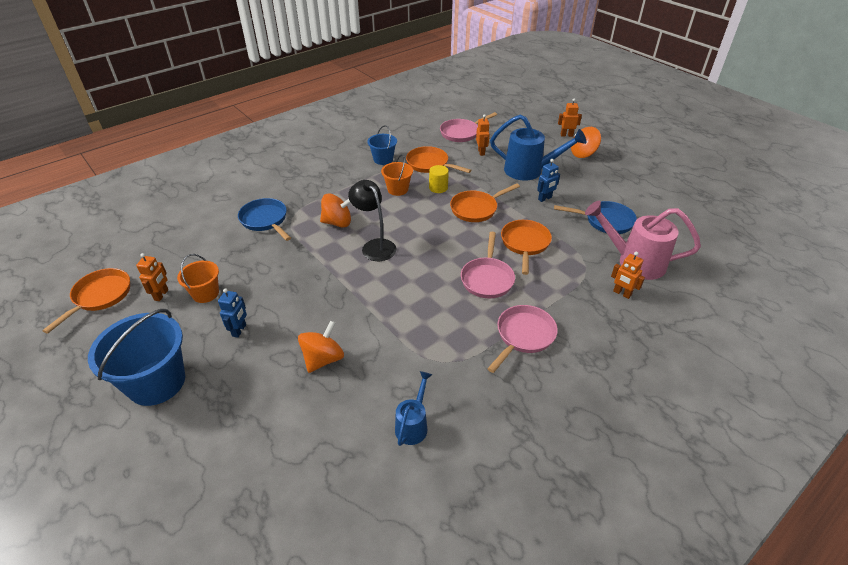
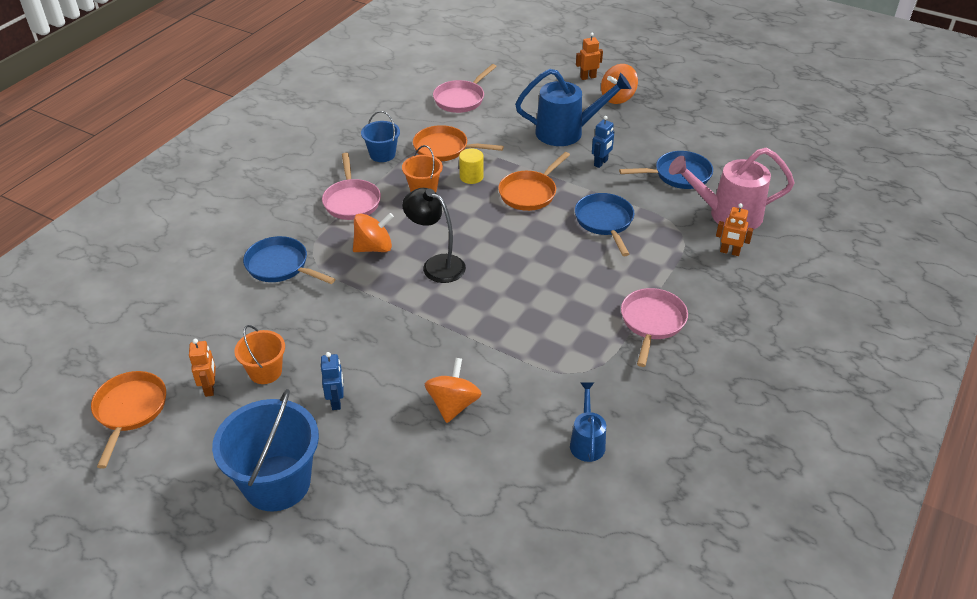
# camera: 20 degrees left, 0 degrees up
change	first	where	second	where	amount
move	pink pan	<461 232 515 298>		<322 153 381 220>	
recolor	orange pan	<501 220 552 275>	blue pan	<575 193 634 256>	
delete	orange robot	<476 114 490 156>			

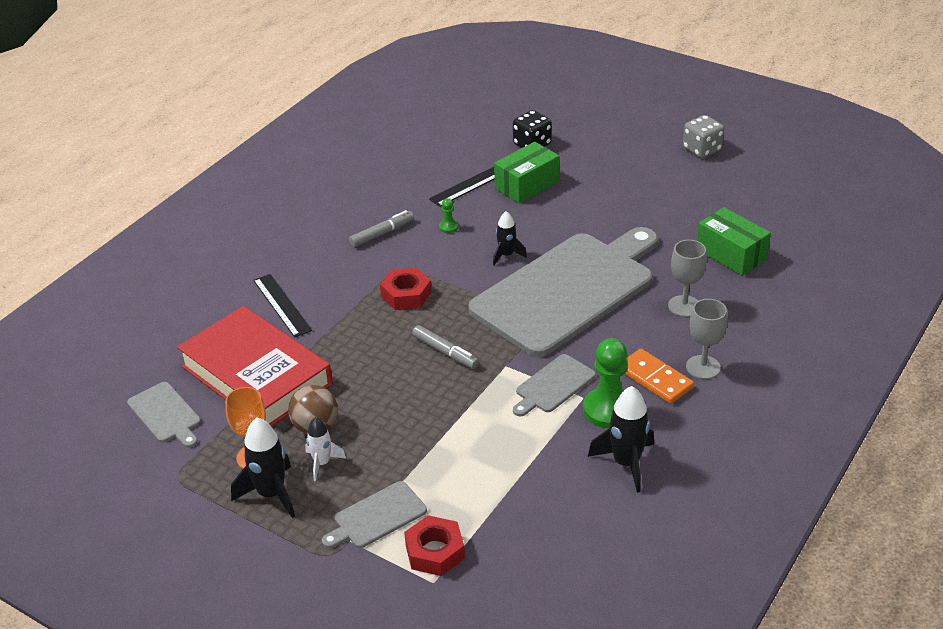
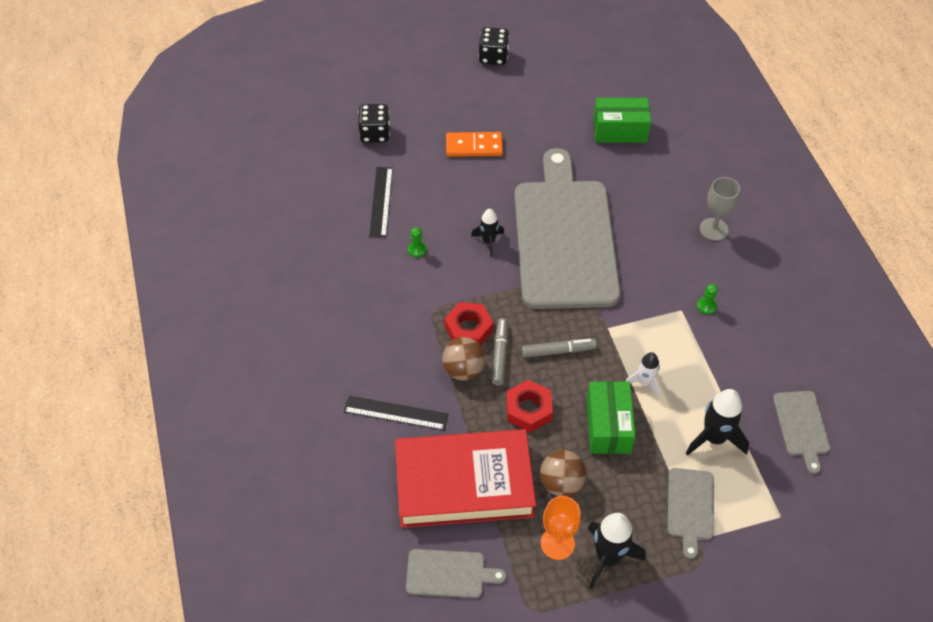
# camera: 50 degrees left, 15 degrees up
change	first	where	second	where	amount
insert			brown ball	<442 337 485 381>	
move	orange domino	<625 349 694 404>		<446 132 503 157>	
recolor	grey dice	<683 115 724 158>	black dice	<479 27 509 65>	
move	grey marker	<349 210 414 247>		<492 318 508 386>	
move	red nut	<404 515 465 576>		<506 380 553 432>	
move	green box	<494 142 559 204>		<587 381 636 454>	
move	white rocket	<305 417 346 481>		<625 352 660 398>	
move	black rocket	<588 386 654 493>		<686 389 749 456>	
resize	green pawn	<583 338 628 428>		<697 284 718 314>	x0.45
move	grey cutting board	<513 354 596 417>		<773 391 831 474>	
delete	grey goblet	<668 240 707 317>			

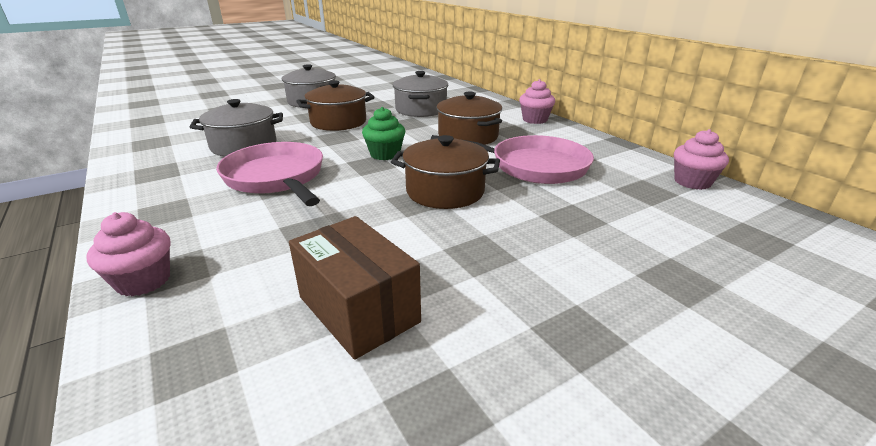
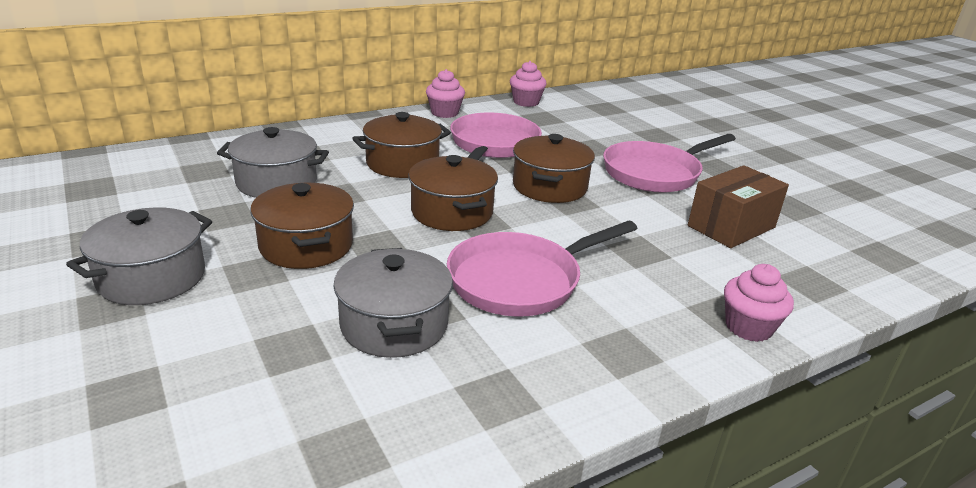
# camera: 90 degrees left, 0 degrees up
change	first	where	second	where	amount
replace	green cupcake	<362 107 405 160>	brown pot	<408 155 498 231>	
move	pink cupcake	<519 79 555 124>		<426 69 465 118>	
insert			pink pan	<603 134 736 192>	

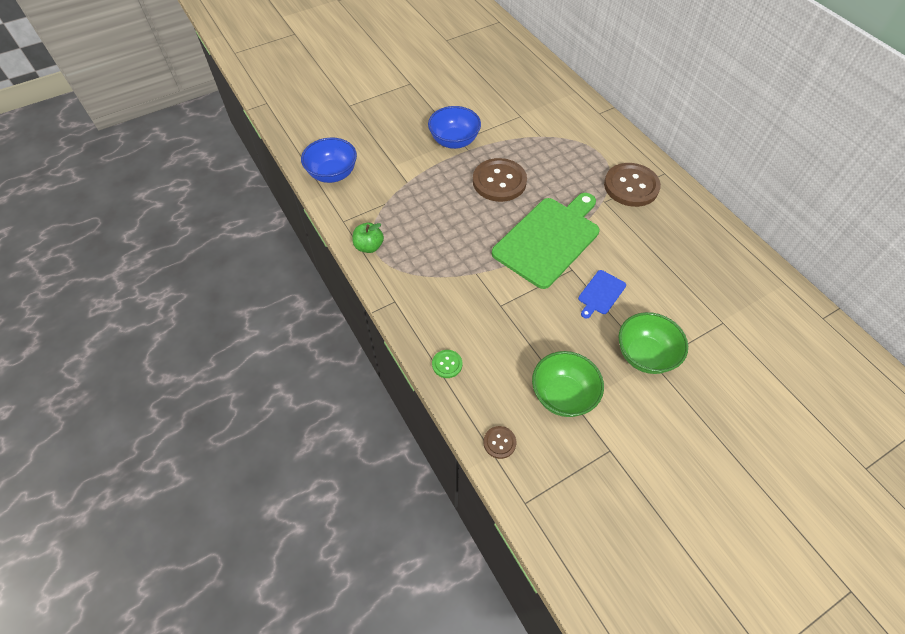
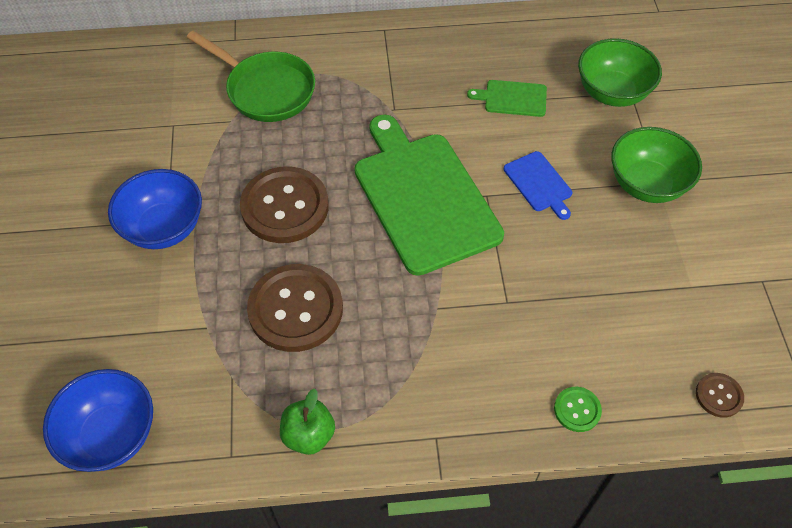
# camera: 65 degrees left, 0 degrees up
change	first	where	second	where	amount
insert			green pan	<187 31 315 122>	
move	brown button	<604 163 661 207>		<247 264 343 352>	
insert			green cutting board	<467 80 547 117>	
move	green bowl	<532 351 604 417>		<578 38 662 107>	

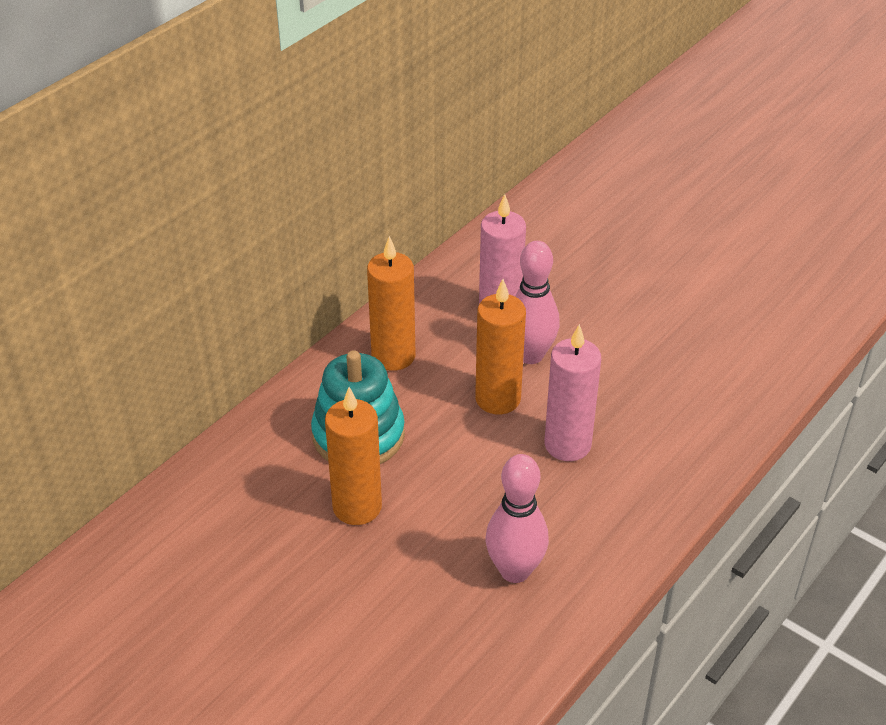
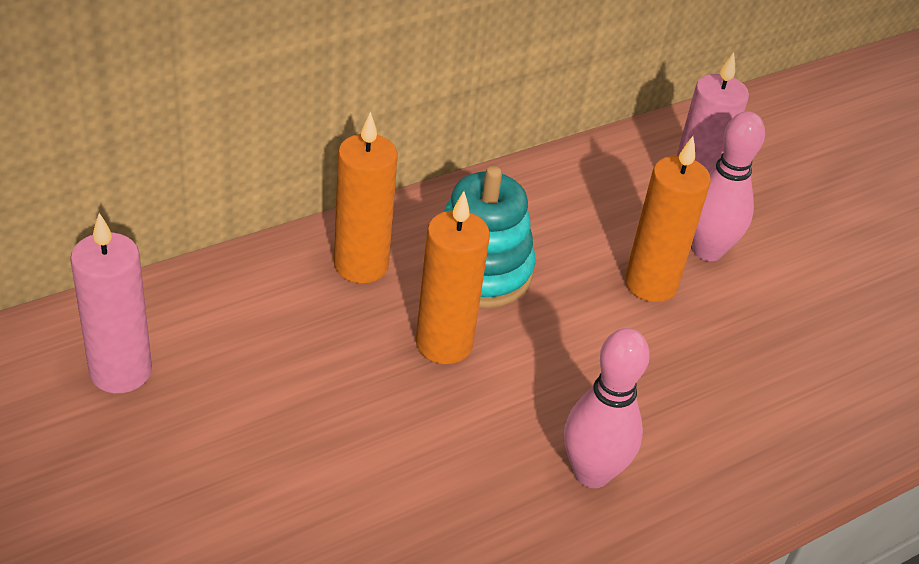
# camera: 15 degrees right, 0 degrees up
change	first	where	second	where	amount
move	pink candle	<544 324 601 461>		<70 213 152 393>	
move	orange candle	<367 236 416 371>		<334 112 398 284>	

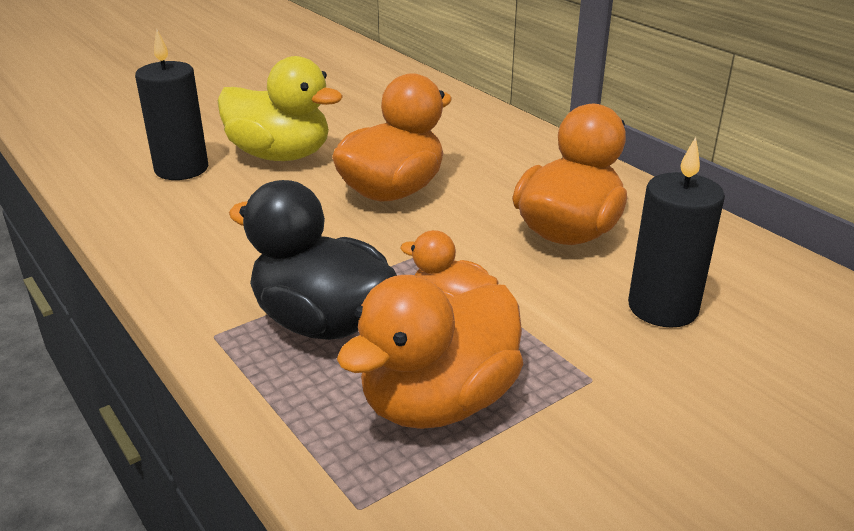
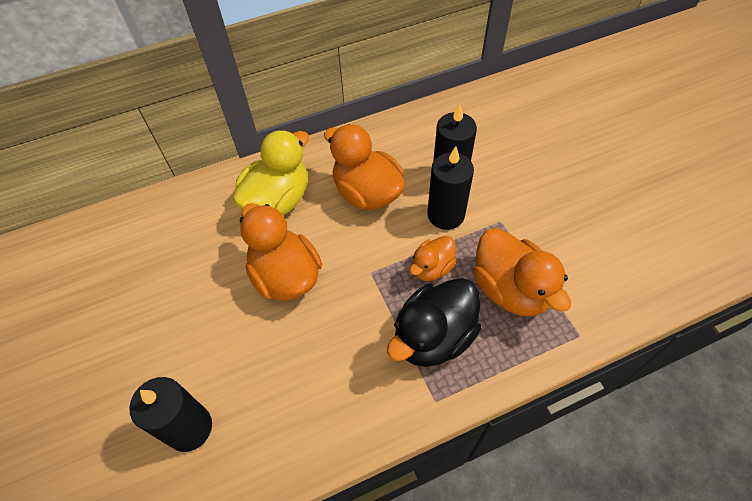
# camera: 75 degrees left, 25 degrees up
change	first	where	second	where	amount
move	yellow duck	<218 56 343 161>		<233 130 309 215>	
insert			black candle	<427 146 474 230>	

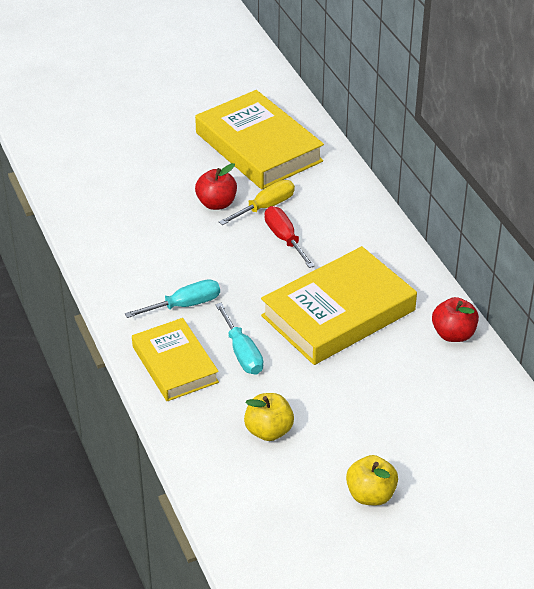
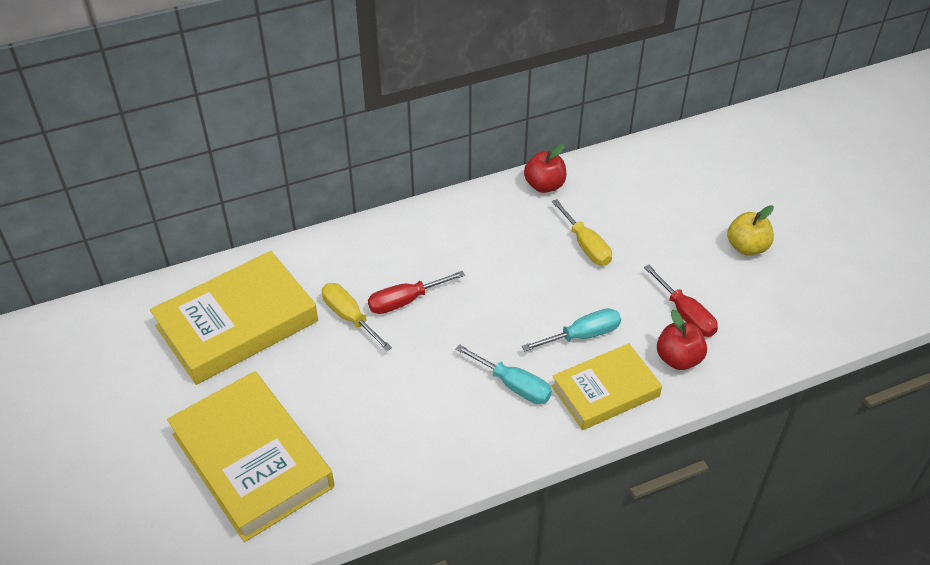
# camera: 90 degrees left, 5 degrees up
change	first	where	second	where	amount
move	yellow book	<261 246 417 365>		<167 371 334 542>	
rotate	turquoise screwdriver	<125 279 220 318>		<455 344 552 404>	150 degrees clockwise
insert			yellow screwdriver	<552 199 612 266>	
replace	yellow apple	<244 393 294 441>	red screwdriver	<644 265 718 337>	
move	red apple	<195 163 237 210>		<657 310 707 370>	

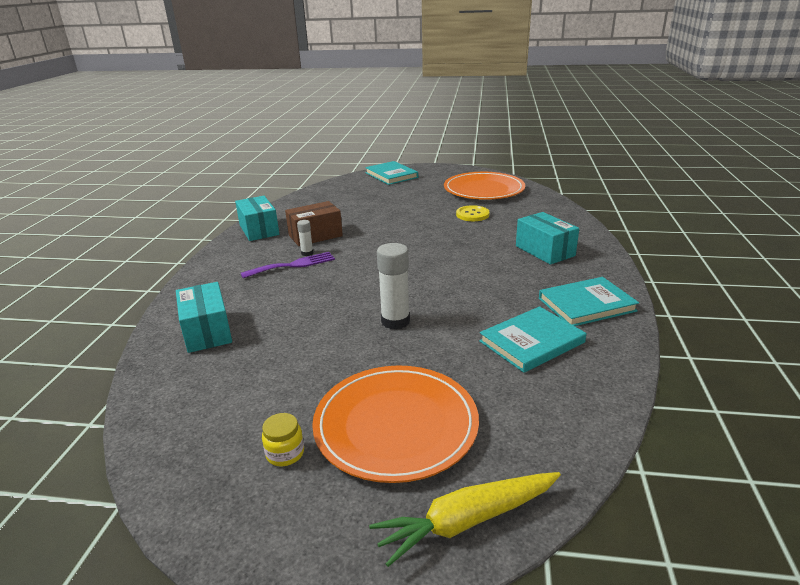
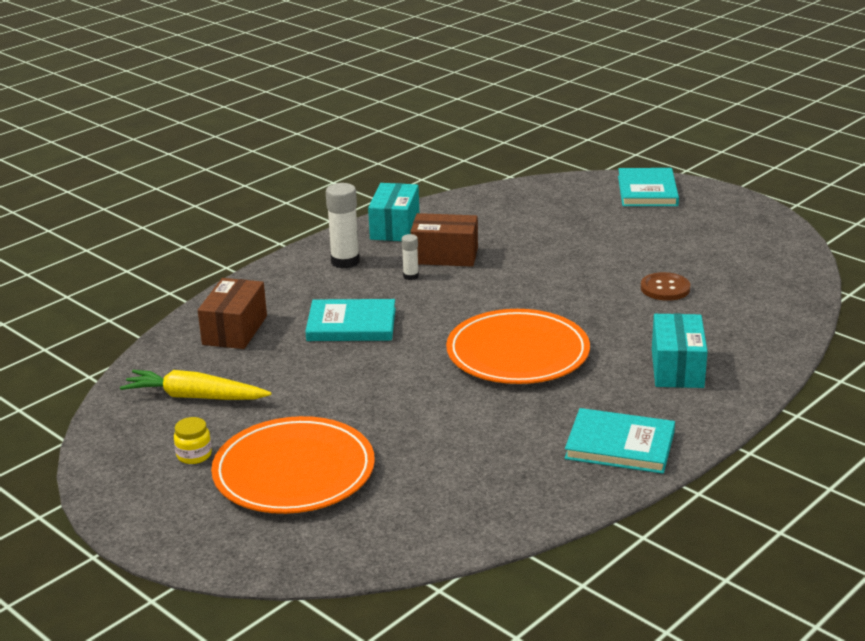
# camera: 35 degrees right, 0 degrees up
change	first	where	second	where	amount
move	yellow carrot	<369 472 561 567>		<120 370 271 400>	
recolor	turquoise box	<176 282 232 353>	brown box	<198 278 267 349>	
move	turquoise book	<479 306 586 373>		<305 299 396 341>	
move	white glue stick	<377 243 410 330>		<326 183 360 269>	
move	orange plate	<444 172 525 200>		<446 309 590 384>	
recolor	yellow button	<456 205 490 221>	brown button	<641 272 690 301>	
delete	purple fork	<241 252 335 278>			

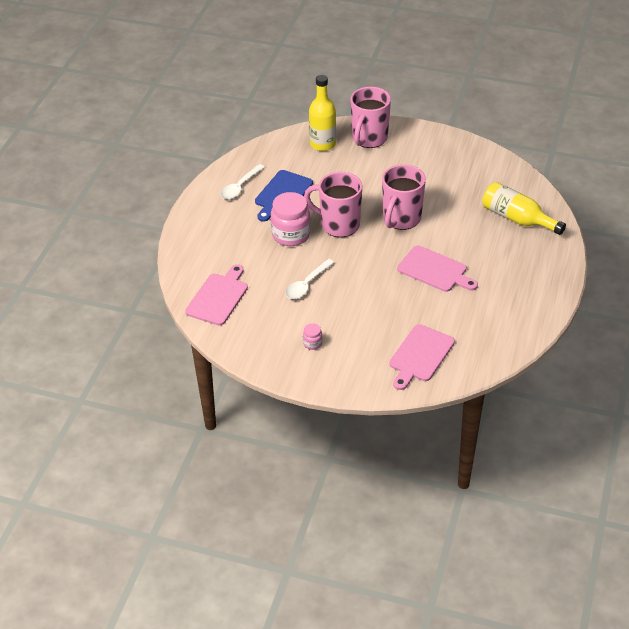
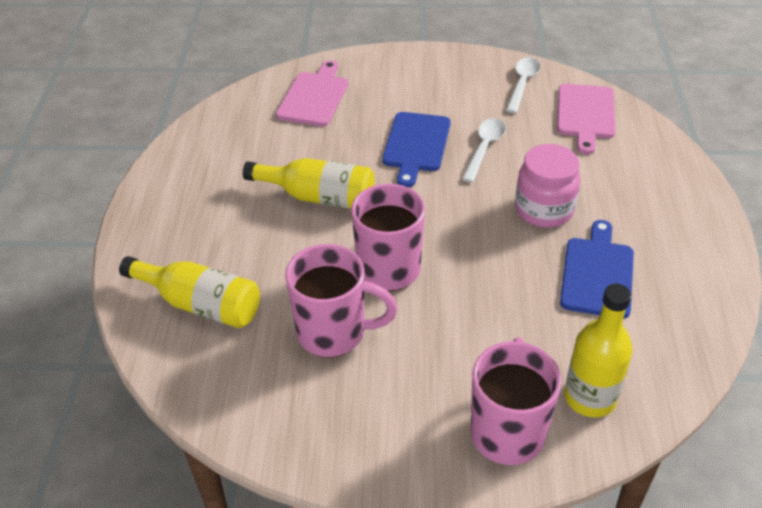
# camera: 165 degrees right, 0 degrees up
change	first	where	second	where	amount
replace	pink cutting board	<397 245 478 292>	yellow bottle	<243 158 375 209>	
move	pink mug	<304 172 362 237>		<285 244 398 358>	
insert			blue cutting board	<382 112 450 188>	
move	white spoon	<220 164 265 199>		<506 57 541 113>	
delete	pink jar	<303 323 323 350>			

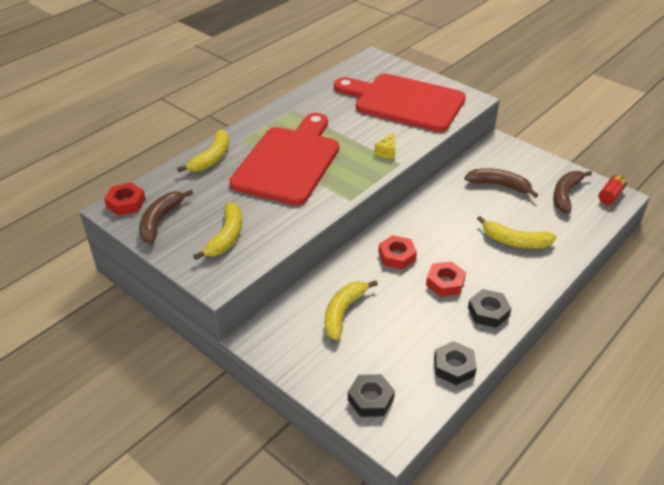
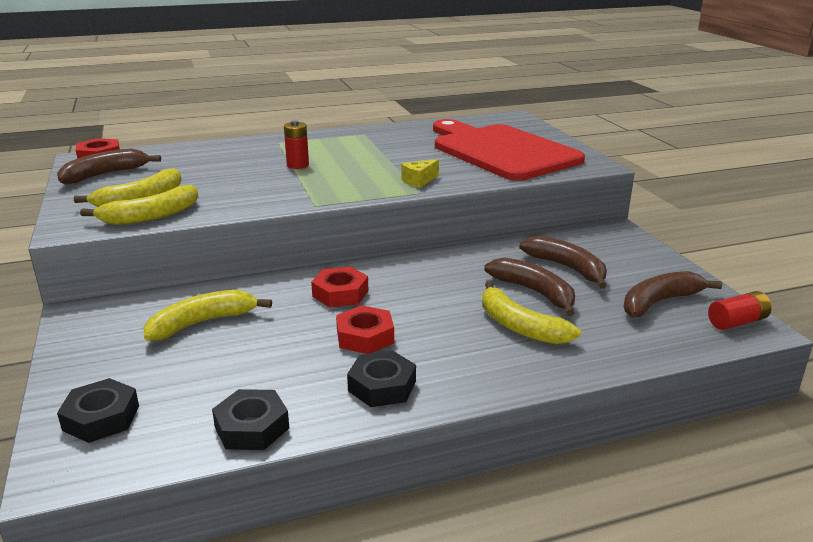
# camera: 30 degrees right, 15 degrees down
change	first	where	second	where	amount
move	yellow banana	<177 130 229 172>		<80 185 198 225>	
replace	red cutting board	<229 113 339 205>	red battery	<284 121 309 169>	
insert			brown banana	<484 258 575 316>	

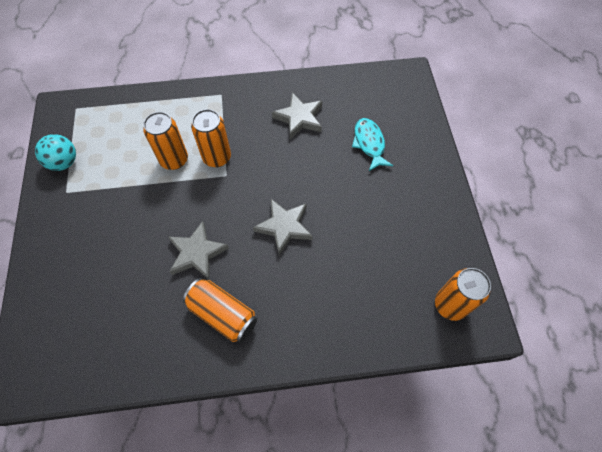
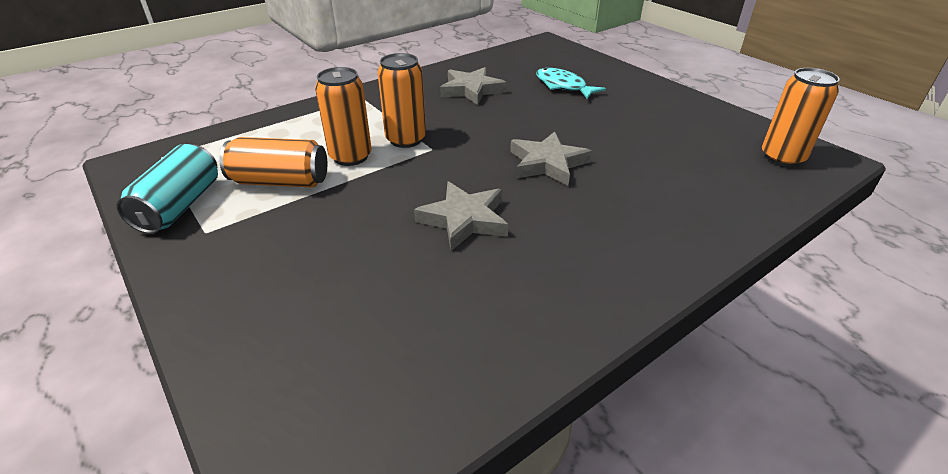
# camera: 30 degrees left, 25 degrees down
change	first	where	second	where	amount
replace	turquoise ball	<35 134 76 171>	turquoise can	<117 144 218 234>	
move	orange can	<183 278 257 342>		<219 137 327 188>	

